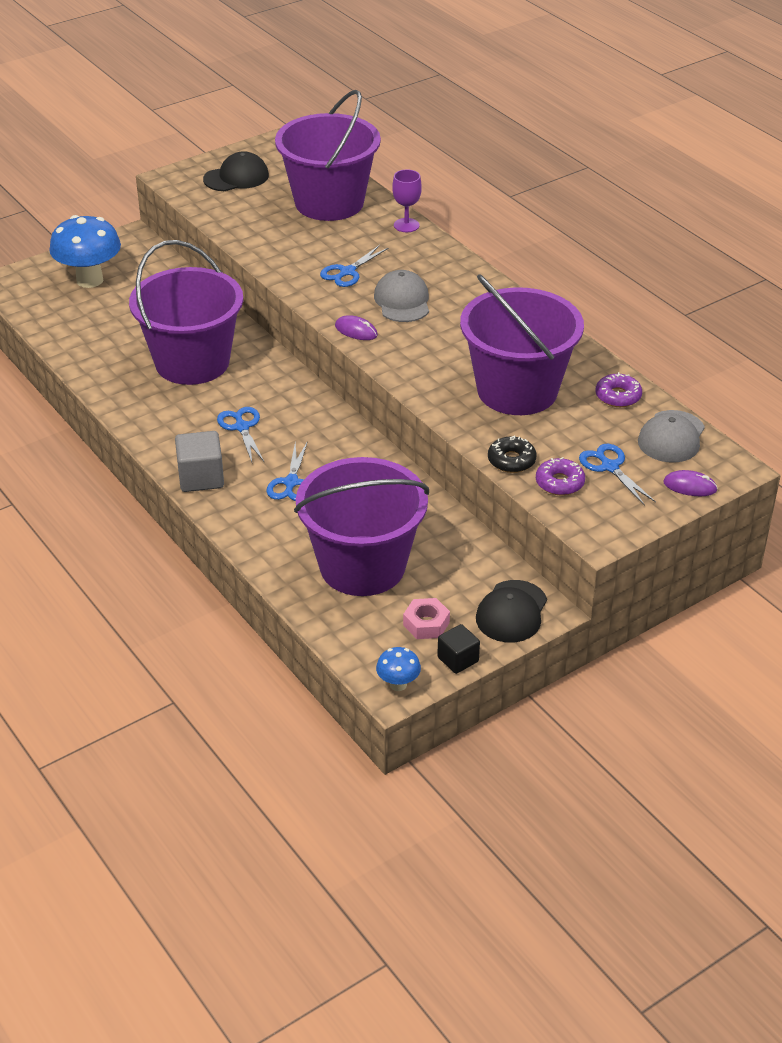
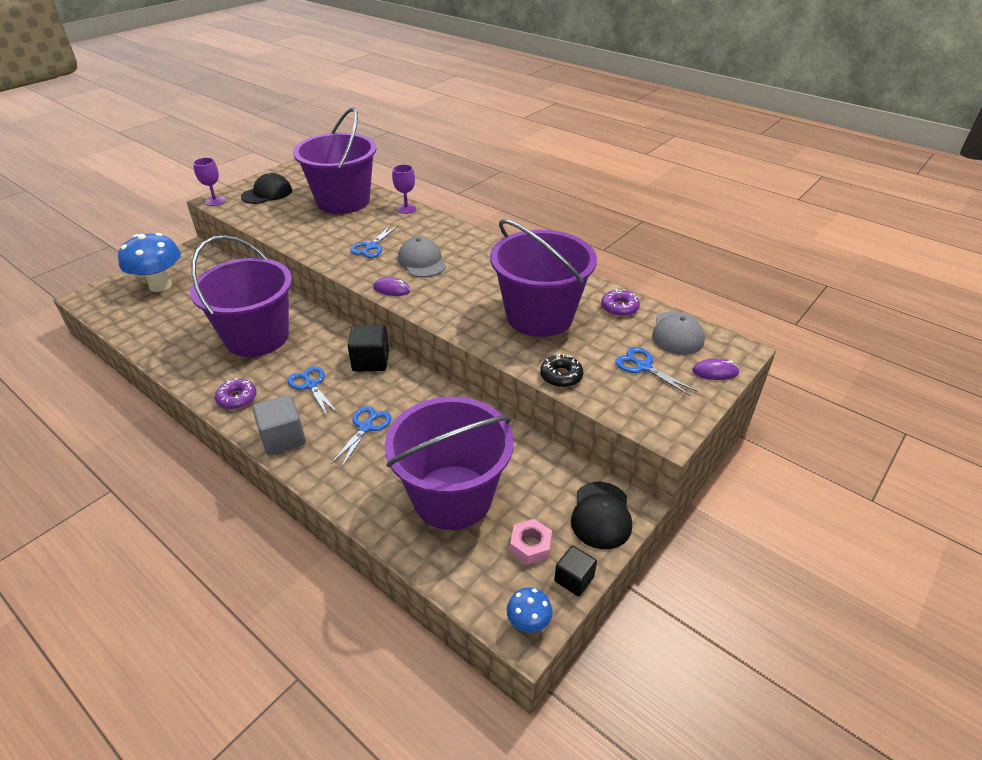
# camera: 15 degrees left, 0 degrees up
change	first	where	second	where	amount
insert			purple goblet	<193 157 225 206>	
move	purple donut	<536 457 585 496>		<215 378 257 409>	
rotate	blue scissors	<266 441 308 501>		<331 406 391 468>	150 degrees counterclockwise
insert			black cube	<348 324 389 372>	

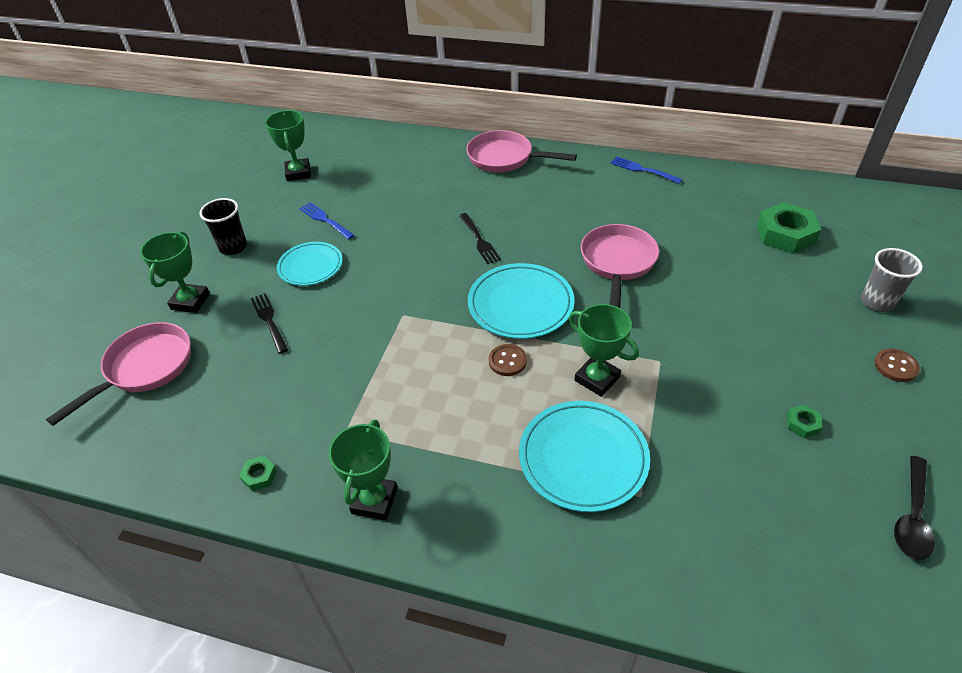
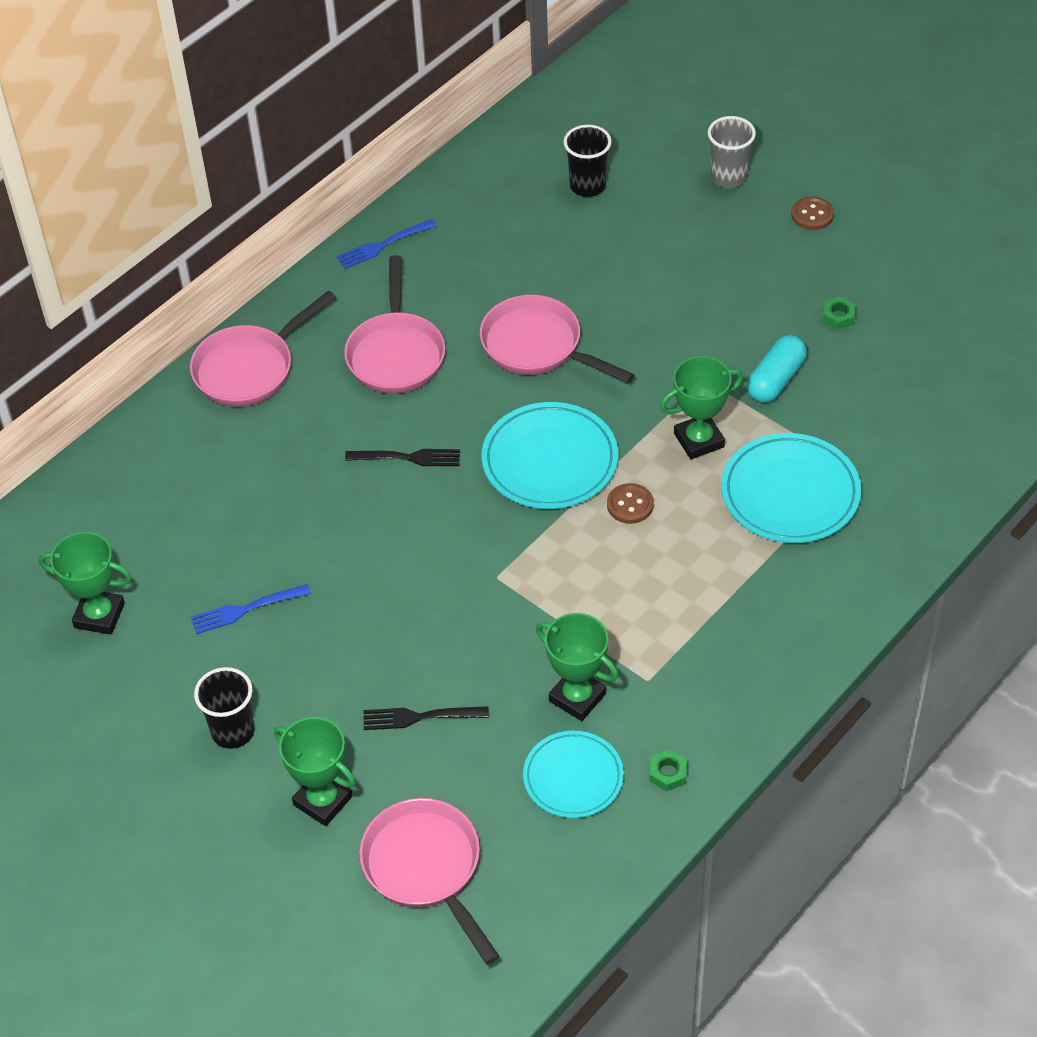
# camera: 65 degrees left, 5 degrees up
change	first	where	second	where	amount
insert			pink pan	<344 255 446 394>	
move	turquoise plate	<277 242 343 286>		<523 731 624 818>	
move	green trophy	<329 420 398 520>		<536 613 618 721>	
replace	green nut	<757 202 821 254>	black cup	<563 125 612 197>	
insert			turquoise capsule	<747 335 807 403>	
delete	black spoon	<894 456 935 560>			

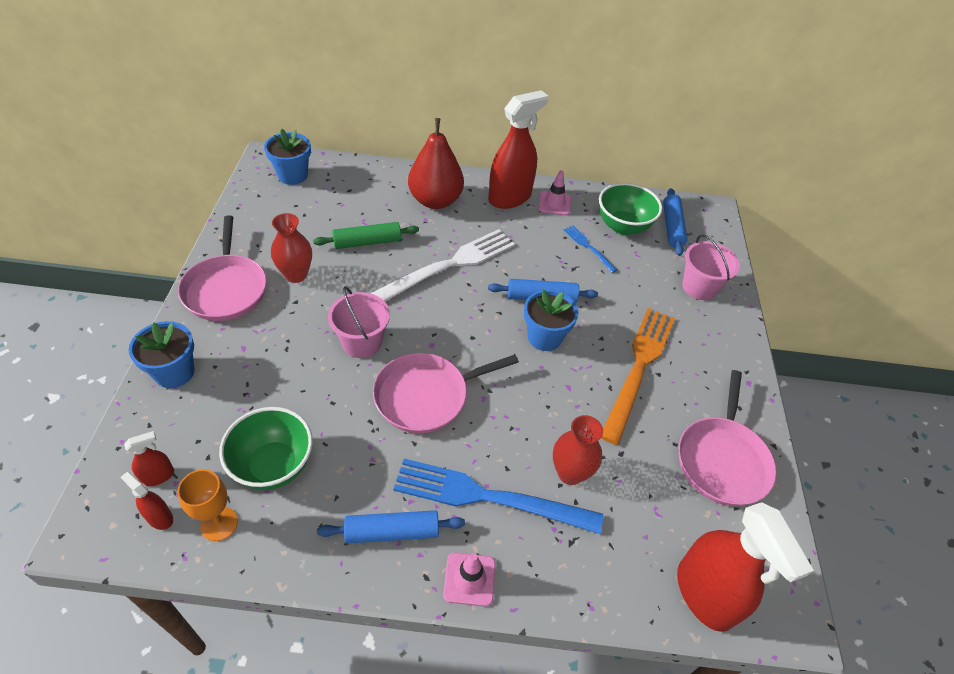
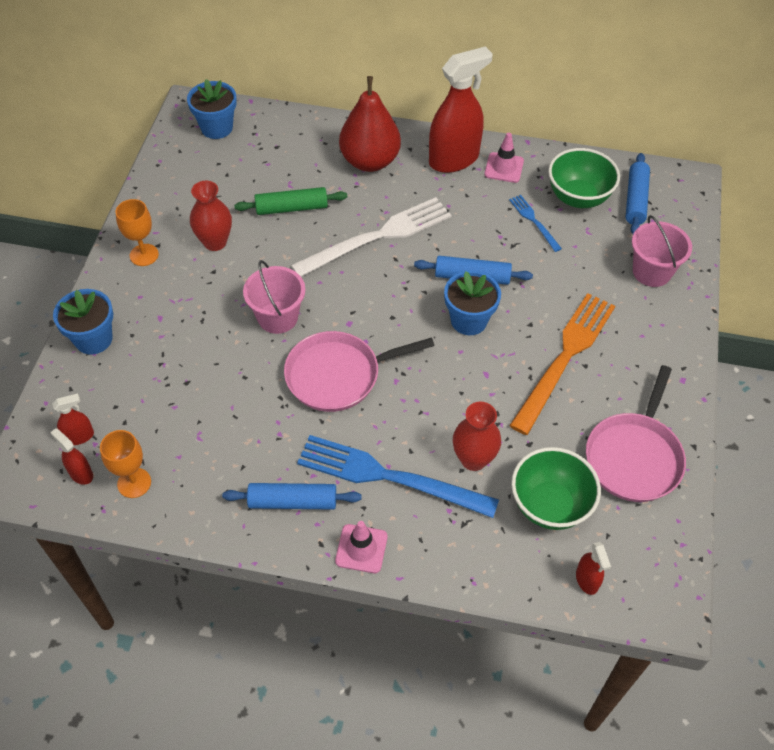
# camera: 10 degrees right, 5 degrees up
change	first	where	second	where	amount
replace	pink pan	<178 215 267 321>	orange goblet	<116 199 159 266>	
move	green bowl	<219 407 313 490>		<511 447 601 530>	
resize	red spray bottle	<677 502 814 632>		<576 542 611 595>	x0.44

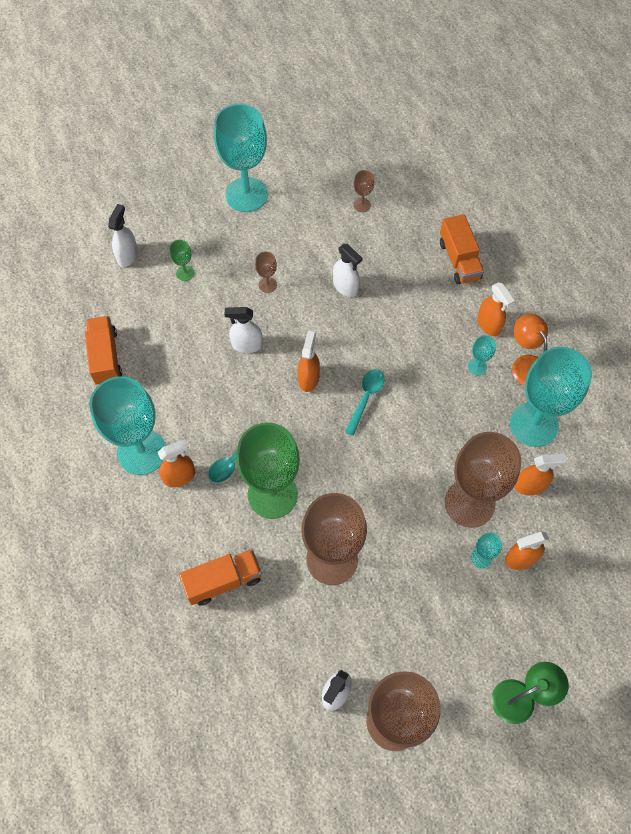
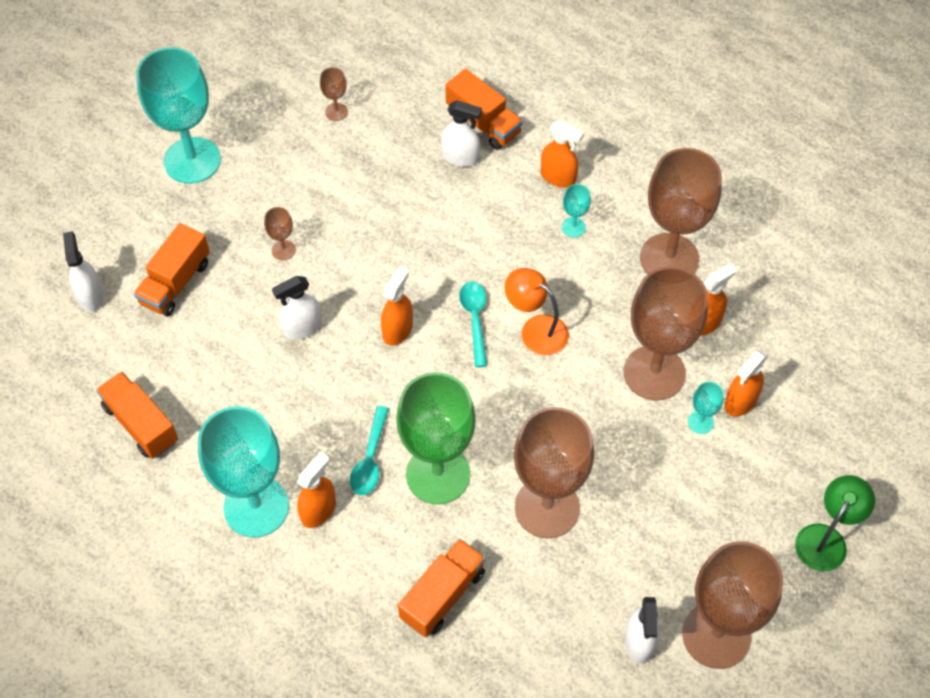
# camera: 30 degrees left, 5 degrees down
change	first	where	second	where	amount
replace	green goblet	<169 240 194 281>	orange truck	<134 223 210 316>	
rotate	orange spray bottle	<297 331 320 392>		<381 266 413 346>	45 degrees clockwise
move	white spray bottle	<333 244 363 297>		<441 100 482 167>	
move	orange lamp	<512 314 548 386>		<505 268 569 355>	
recolor	turquoise goblet	<510 347 592 447>	brown goblet	<640 148 722 274>	

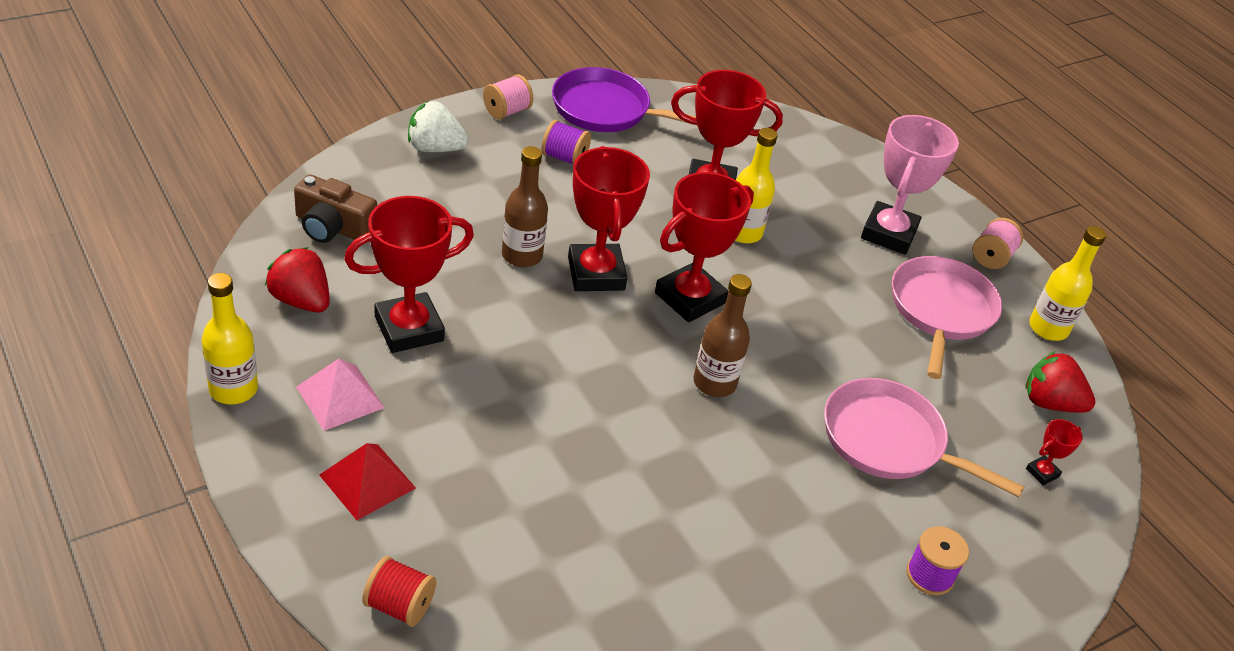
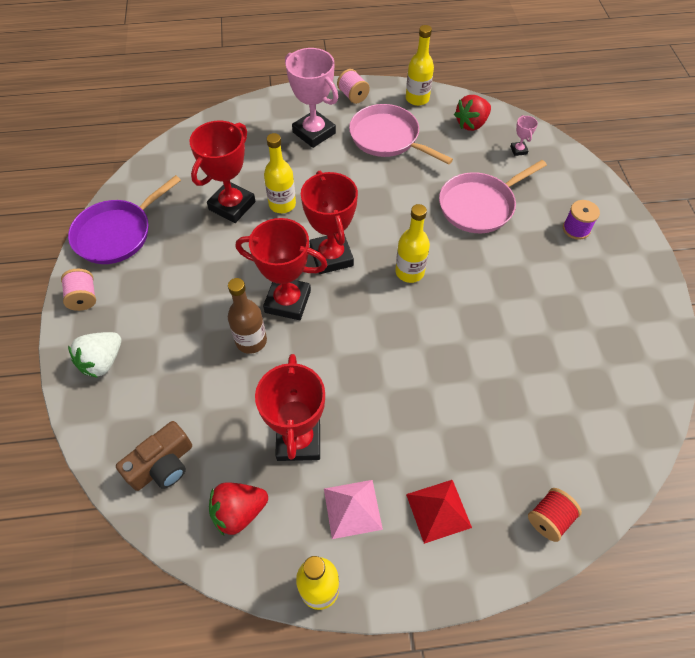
# camera: 60 degrees left, 15 degrees up
change	first	where	second	where	amount
recolor	brown bottle	<694 274 752 397>	yellow bottle	<395 204 430 283>	
recolor	red trophy	<1026 419 1083 486>	pink trophy	<510 115 538 156>	
delete	purple spool	<541 120 591 165>			

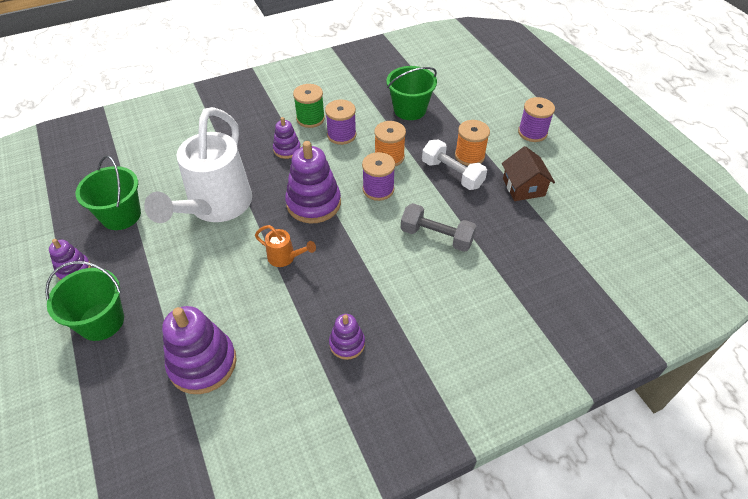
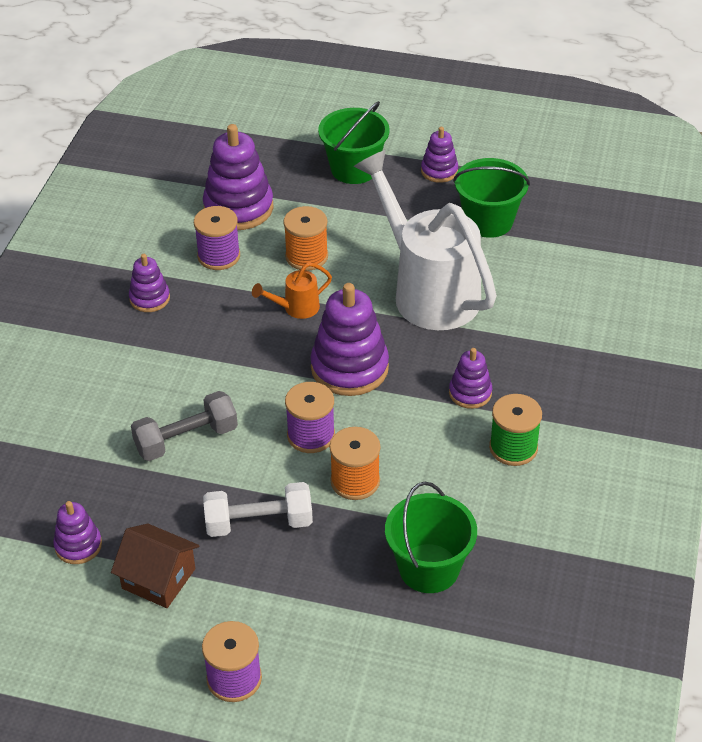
# camera: 130 degrees right, 5 degrees down
change	first	where	second	where	amount
insert			purple stacking toy	<53 501 102 564>	
move	purple spool	<325 100 356 145>		<194 206 240 270>	
move	orange spool	<455 120 490 166>		<283 206 328 271>	

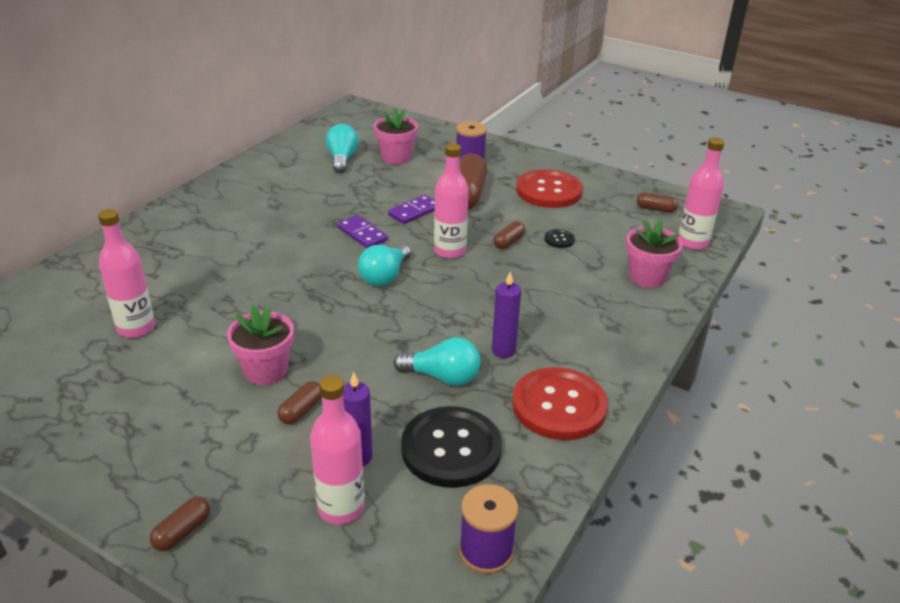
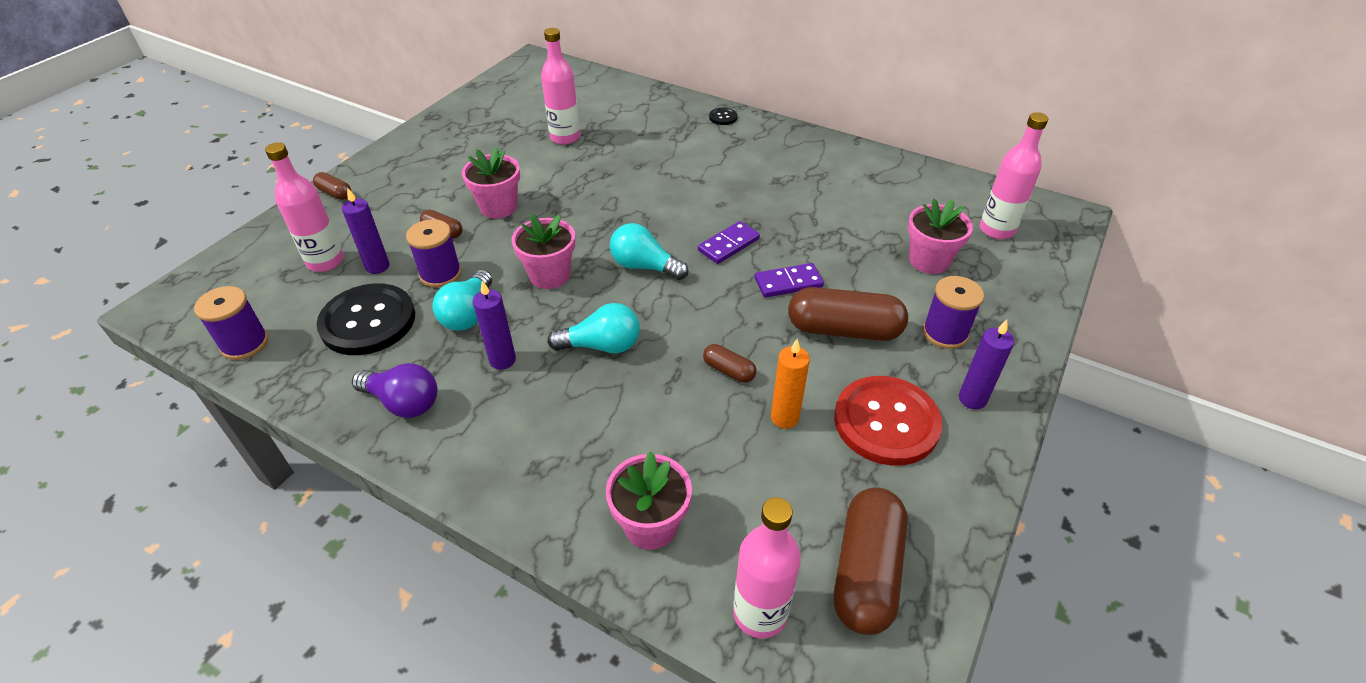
# camera: 90 degrees right, 10 degrees up
change	first	where	second	where	amount
replace	red button	<512 367 608 440>	purple light bulb	<352 363 437 418>	
insert			purple spool	<406 219 462 287>	
insert			pink flower pot	<512 213 575 289>	
move	turquoise light bulb	<326 124 359 173>		<548 303 640 353>	
move	black button	<544 229 575 248>		<709 108 738 125>	
rotate	purple domino	<388 195 435 224>		<755 263 824 298>	60 degrees counterclockwise
insert			orange candle	<771 339 810 429>	
resize	brown capsule	<637 192 678 213>		<834 487 908 635>	x2.08
insert			purple candle	<959 320 1014 409>	
move	pink bottle	<434 143 469 259>		<980 112 1048 239>	

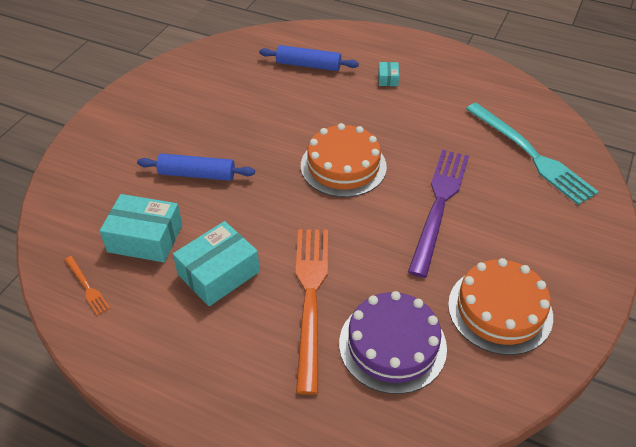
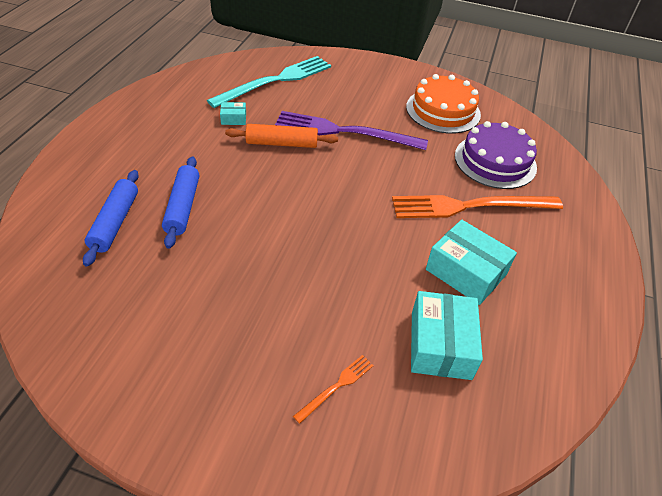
# camera: 100 degrees left, 0 degrees up
change	first	where	second	where	amount
move	blue rolling pin	<137 154 255 181>		<162 156 199 249>	
move	turquoise box	<378 62 399 86>		<220 102 246 125>	
insert			orange rolling pin	<225 124 338 148>	
move	orange fork	<64 256 110 316>		<293 355 374 424>	
delete	orange cake	<301 123 387 197>			

